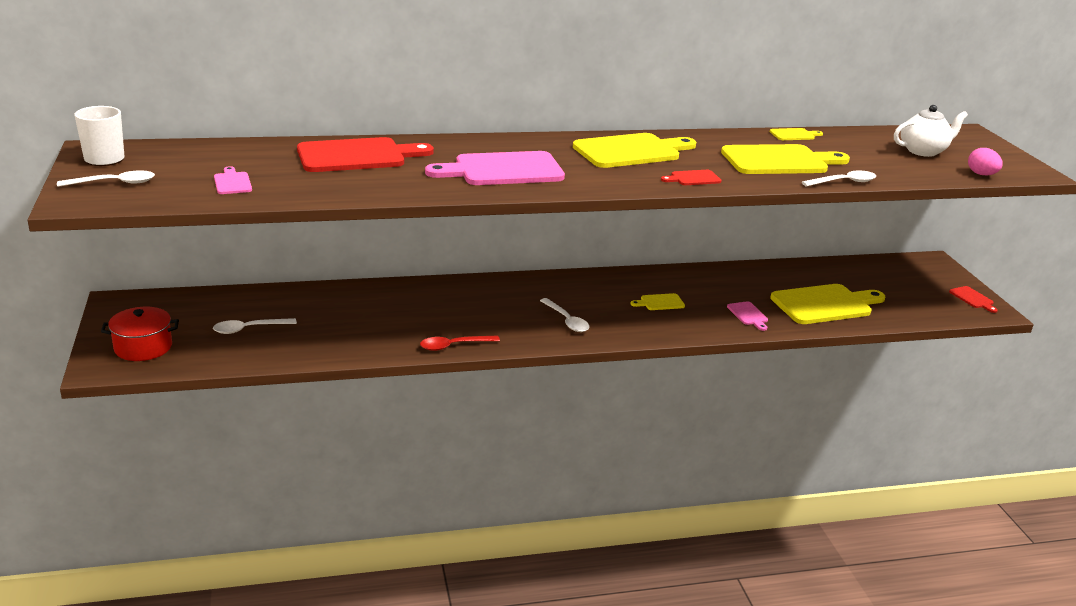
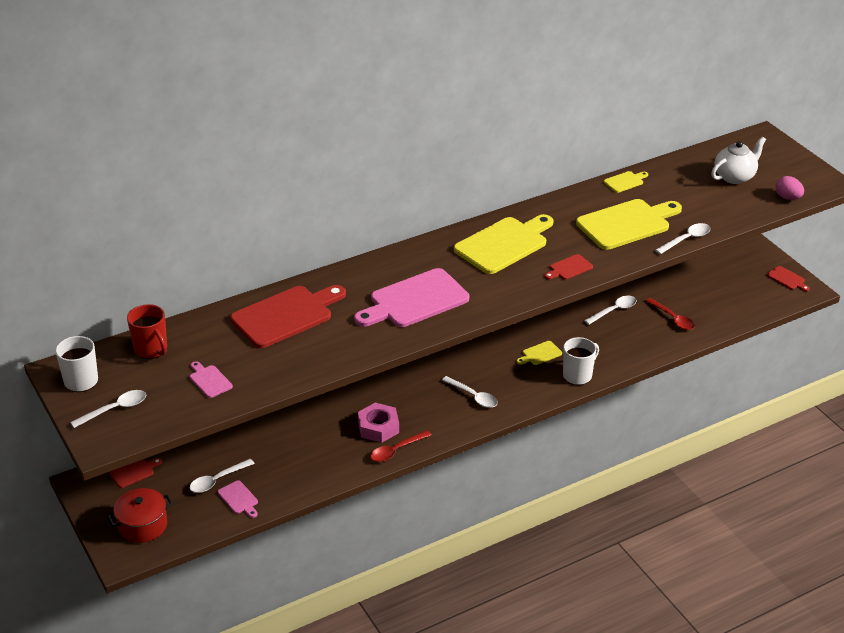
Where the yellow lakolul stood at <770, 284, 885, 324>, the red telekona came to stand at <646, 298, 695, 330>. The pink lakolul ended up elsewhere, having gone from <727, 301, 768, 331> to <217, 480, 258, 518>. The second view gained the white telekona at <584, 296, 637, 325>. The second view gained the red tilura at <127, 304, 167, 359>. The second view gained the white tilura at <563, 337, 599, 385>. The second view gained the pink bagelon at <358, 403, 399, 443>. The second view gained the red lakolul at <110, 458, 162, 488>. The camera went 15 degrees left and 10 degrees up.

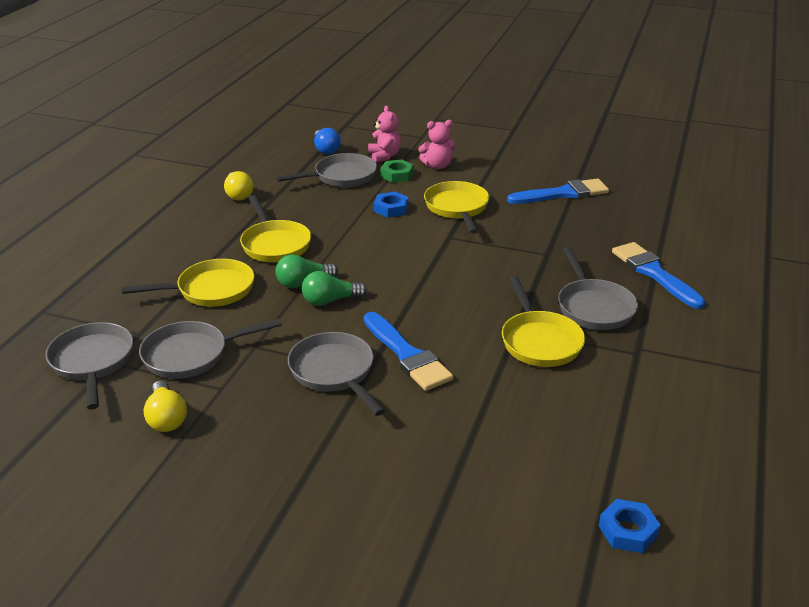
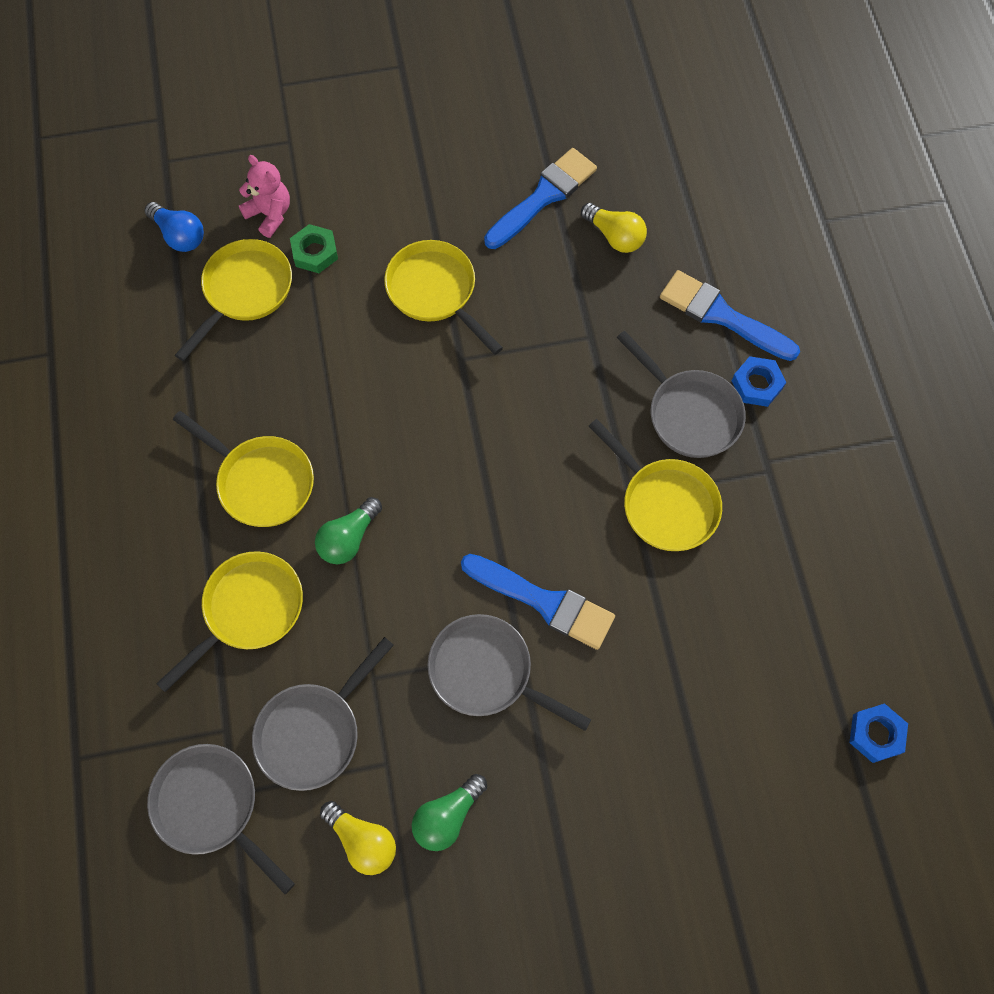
The second view lost the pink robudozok at <418, 120, 455, 169>. What was the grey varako at <275, 153, 377, 187> turned into the yellow varako at <175, 239, 292, 361>. The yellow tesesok ended up elsewhere, having gone from <224, 171, 254, 200> to <581, 203, 647, 253>. The blue bagelon ended up elsewhere, having gone from <374, 192, 409, 218> to <732, 356, 786, 407>. The green tesesok ended up elsewhere, having gone from <302, 271, 367, 306> to <412, 774, 487, 851>. The camera went 30 degrees left and 35 degrees up.

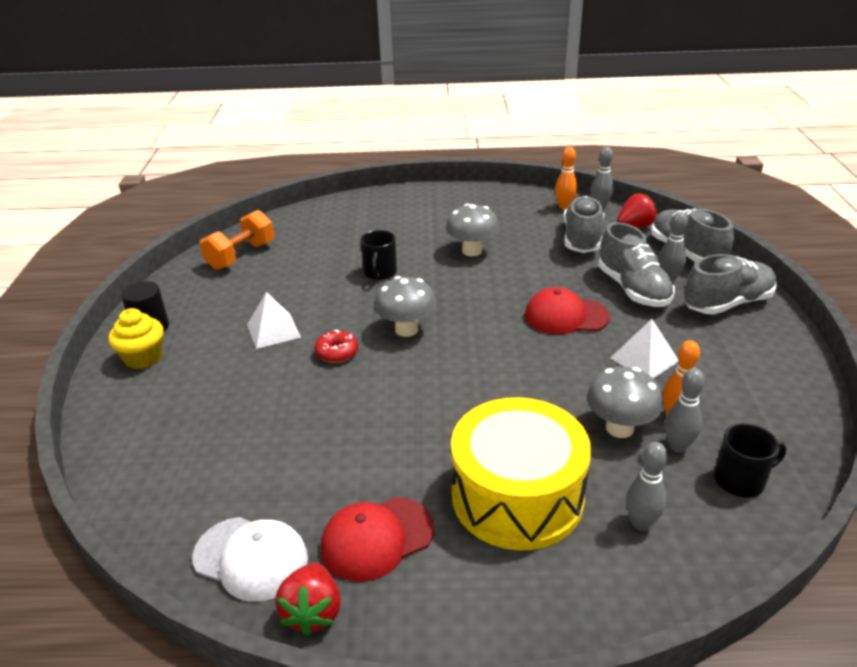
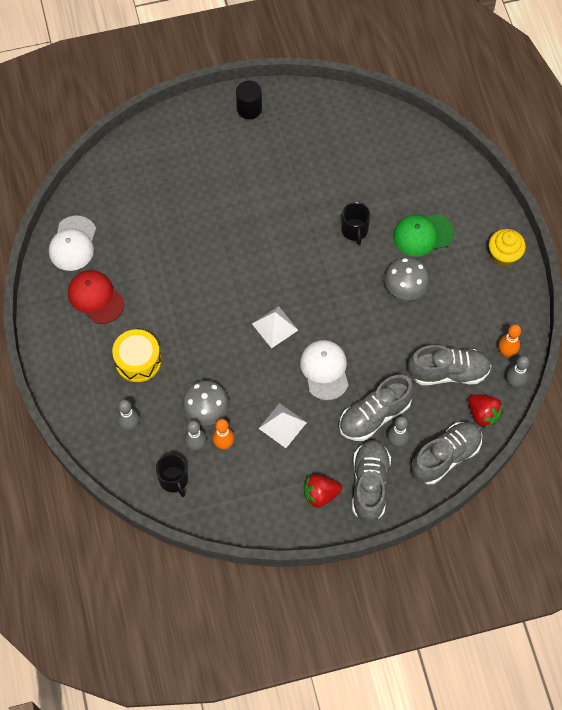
The second view lost the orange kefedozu at <200, 210, 274, 270>. The black tilura at <360, 230, 397, 280> ended up facing another way, 90 degrees counterclockwise from before. The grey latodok at <684, 254, 777, 315> ended up facing another way, 135 degrees counterclockwise from before. The second view lost the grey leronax at <374, 276, 436, 337>. What was the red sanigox at <525, 287, 610, 334> turned into the white sanigox at <300, 340, 349, 400>. The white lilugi ended up elsewhere, having gone from <247, 292, 301, 349> to <252, 306, 298, 348>. The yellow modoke ended up elsewhere, having gone from <108, 308, 164, 369> to <489, 229, 526, 267>. The second view lost the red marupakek at <314, 329, 358, 363>. The size of the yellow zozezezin at <451, 397, 591, 551> changed by a factor of 0.61. The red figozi ended up elsewhere, having gone from <275, 562, 341, 636> to <304, 474, 342, 508>. The second view gained the green sanigox at <393, 214, 454, 257>. The camera went 75 degrees right and 30 degrees up.

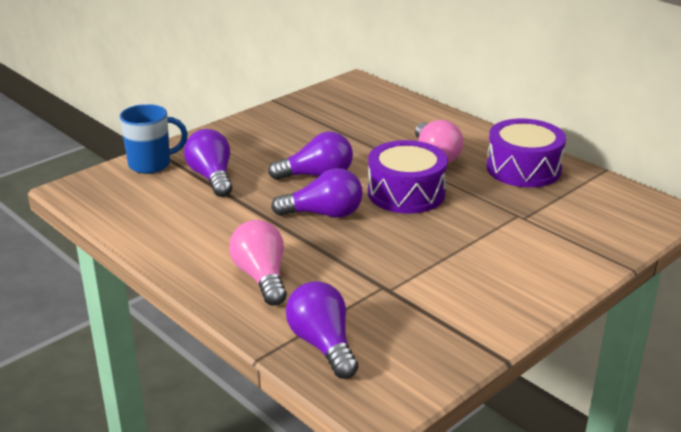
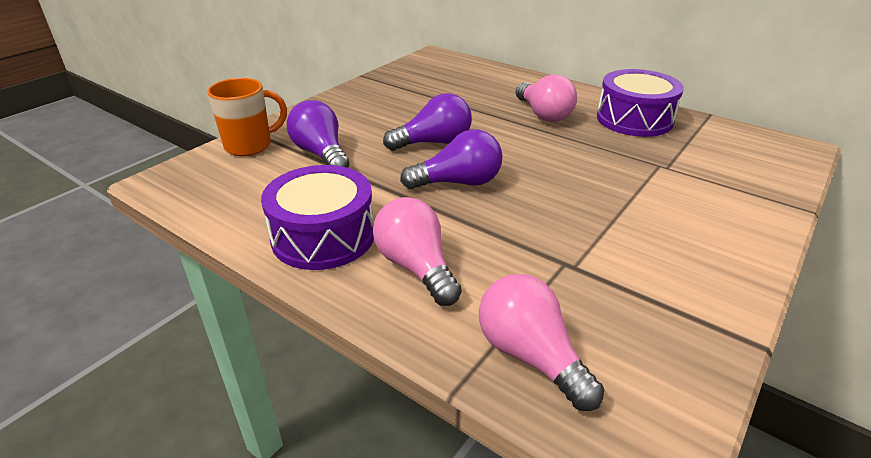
What was the blue tilura at <120, 104, 188, 174> turned into the orange tilura at <207, 78, 287, 156>. The purple zozezezin ended up elsewhere, having gone from <368, 140, 448, 214> to <261, 165, 374, 270>. What was the purple tesesok at <286, 281, 358, 379> turned into the pink tesesok at <479, 274, 604, 411>. The camera went 10 degrees left and 5 degrees up.

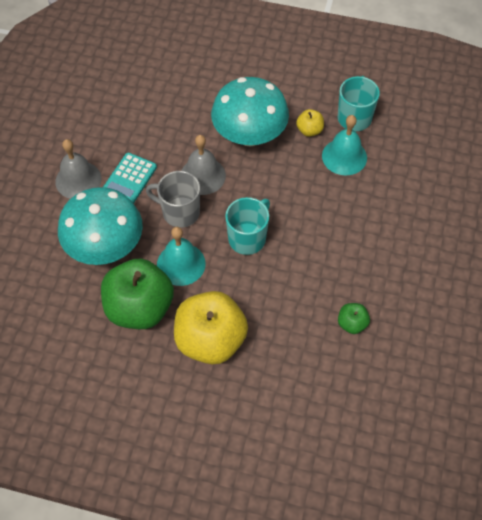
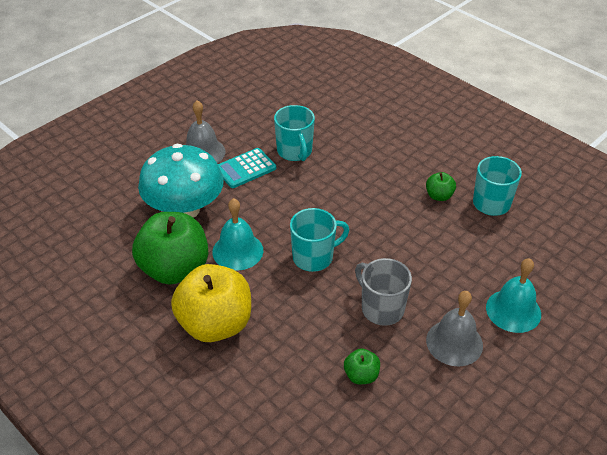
The second view lost the turquoise leronax at <211, 77, 289, 146>. What was the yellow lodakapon at <296, 109, 324, 137> turned into the green lodakapon at <426, 172, 456, 201>. The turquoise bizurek ended up elsewhere, having gone from <322, 115, 367, 175> to <486, 258, 541, 333>. The grey bizurek ended up elsewhere, having gone from <181, 135, 226, 195> to <426, 291, 483, 366>. The grey tilura ended up elsewhere, having gone from <146, 171, 200, 228> to <355, 258, 412, 326>. The second view gained the turquoise tilura at <274, 105, 315, 161>. The camera went 30 degrees right and 15 degrees down.

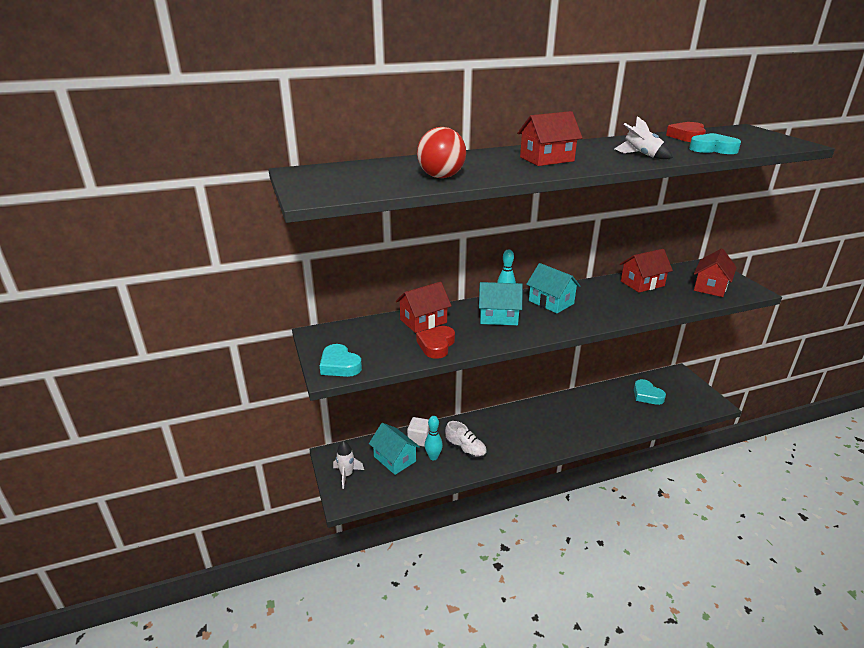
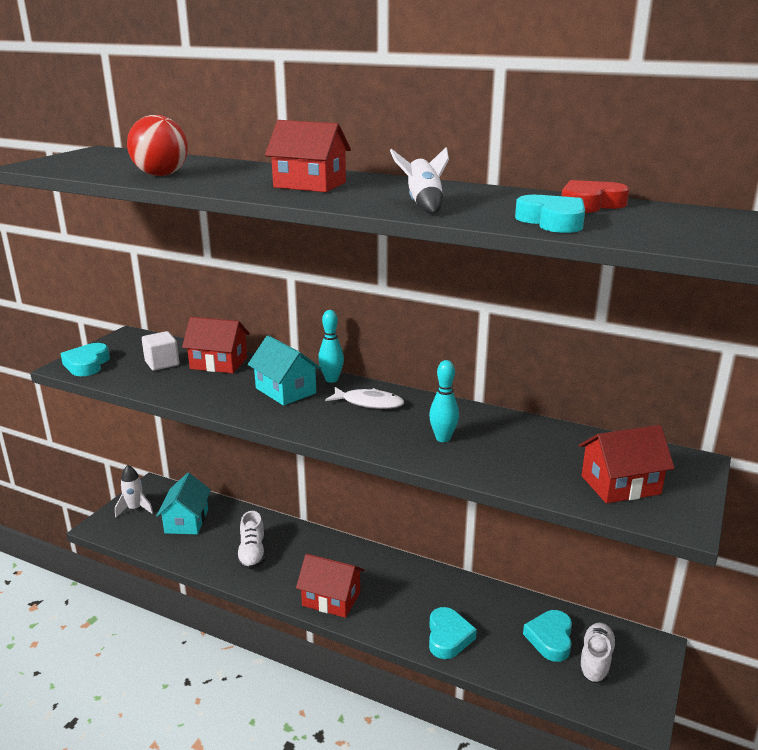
The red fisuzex ended up elsewhere, having gone from <620, 249, 673, 292> to <296, 554, 364, 618>. Where the turquoise fisuzex stood at <526, 263, 581, 313>, the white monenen came to stand at <325, 387, 404, 409>. The second view lost the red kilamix at <416, 326, 455, 359>. The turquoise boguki ended up elsewhere, having gone from <425, 416, 443, 460> to <429, 360, 459, 442>. The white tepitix ended up elsewhere, having gone from <407, 417, 430, 447> to <142, 331, 180, 371>. The second view gained the turquoise kilamix at <429, 607, 477, 659>. The second view gained the white latodok at <579, 623, 617, 683>. The camera went 45 degrees right and 5 degrees down.

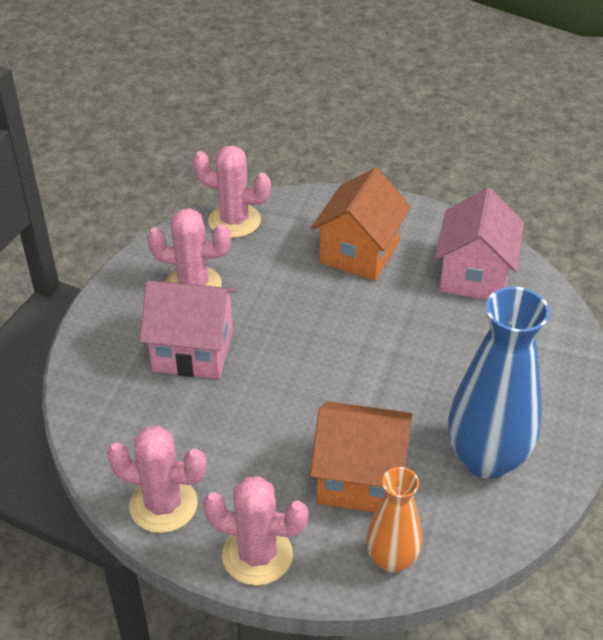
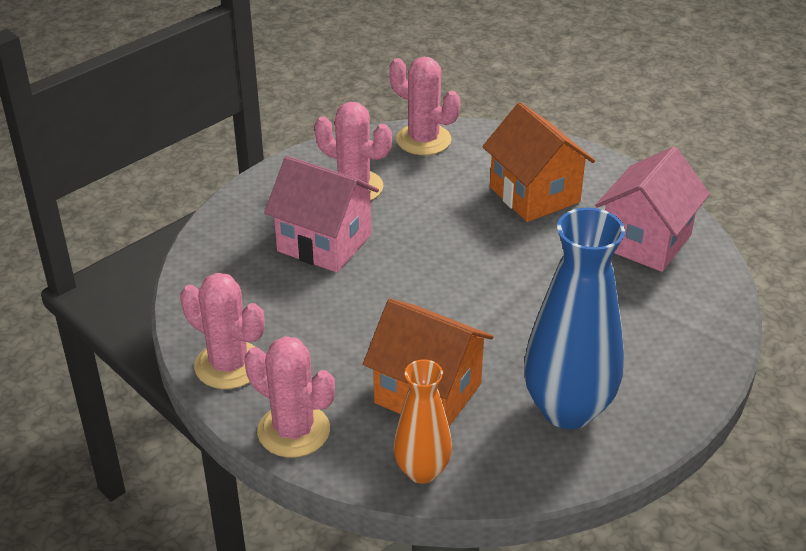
The orange fisuzex at <311, 168, 411, 281> ended up facing another way, 75 degrees counterclockwise from before. The camera went 20 degrees right and 5 degrees down.

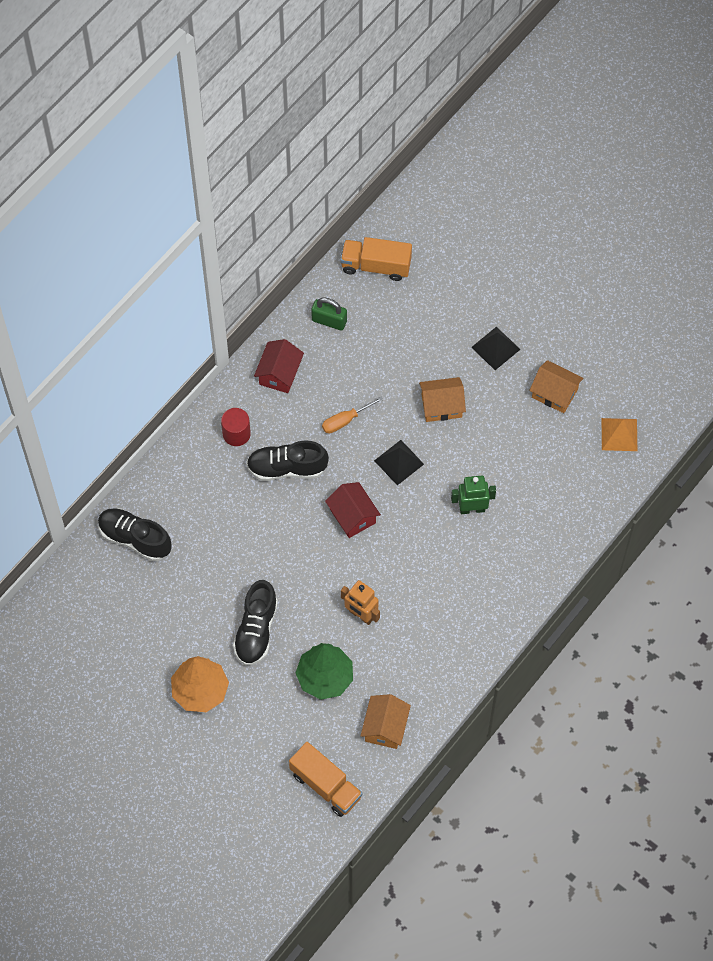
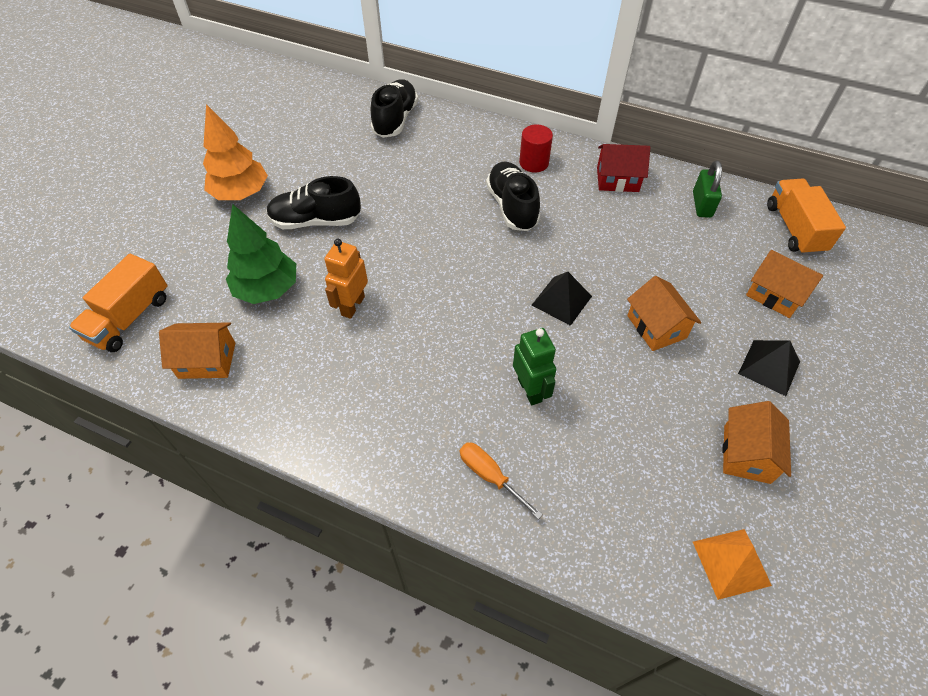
The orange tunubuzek ended up elsewhere, having gone from <322, 397, 383, 434> to <460, 442, 543, 519>. The second view lost the red fisuzex at <325, 482, 381, 538>. The second view gained the orange fisuzex at <746, 250, 823, 318>. The camera went 75 degrees right and 10 degrees down.

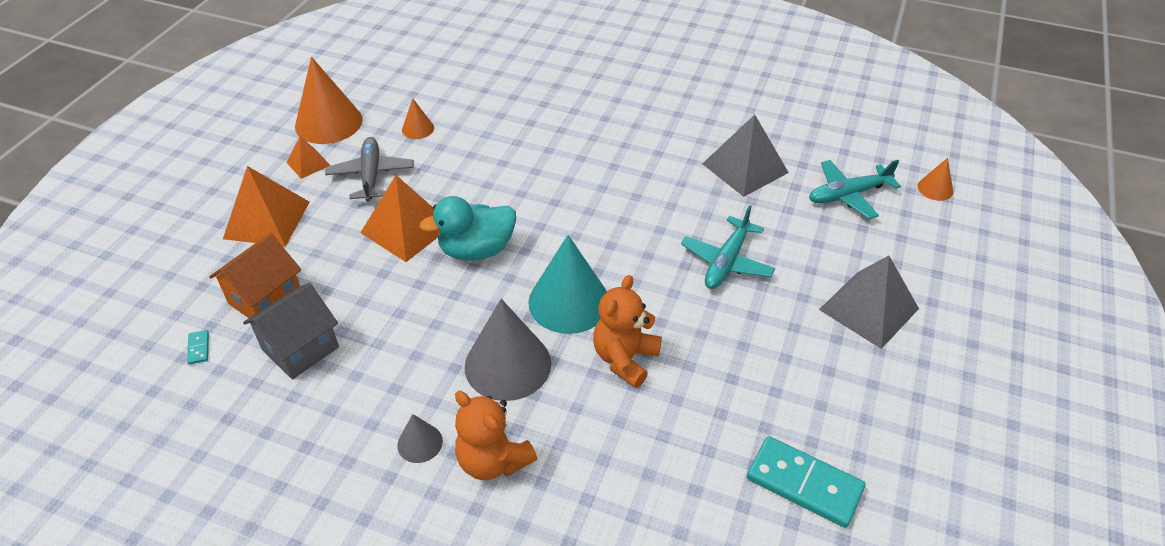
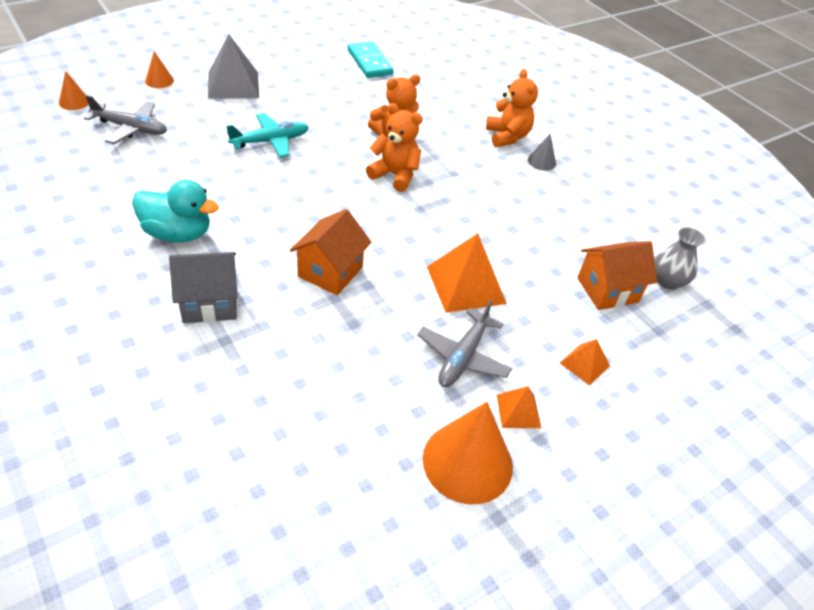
The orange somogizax ended up elsewhere, having gone from <402, 98, 434, 139> to <145, 51, 174, 88>. The second view lost the grey lilugi at <702, 115, 789, 197>. What was the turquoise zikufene at <809, 160, 901, 219> turned into the grey zikufene at <84, 95, 167, 144>. The size of the orange lilugi at <223, 166, 310, 246> changed by a factor of 0.53. The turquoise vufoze ended up elsewhere, having gone from <420, 196, 516, 261> to <132, 180, 219, 242>. Where the turquoise somogizax stood at <528, 235, 607, 334>, the orange robudozok came to stand at <366, 103, 423, 192>. The grey fisuzex ended up elsewhere, having gone from <243, 283, 339, 379> to <169, 252, 238, 323>. The second view lost the grey somogizax at <465, 299, 551, 401>. Where the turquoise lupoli stood at <187, 330, 209, 365>, the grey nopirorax came to stand at <654, 227, 705, 290>. The second view gained the orange fisuzex at <290, 209, 372, 295>. The camera went 150 degrees left and 0 degrees up.

